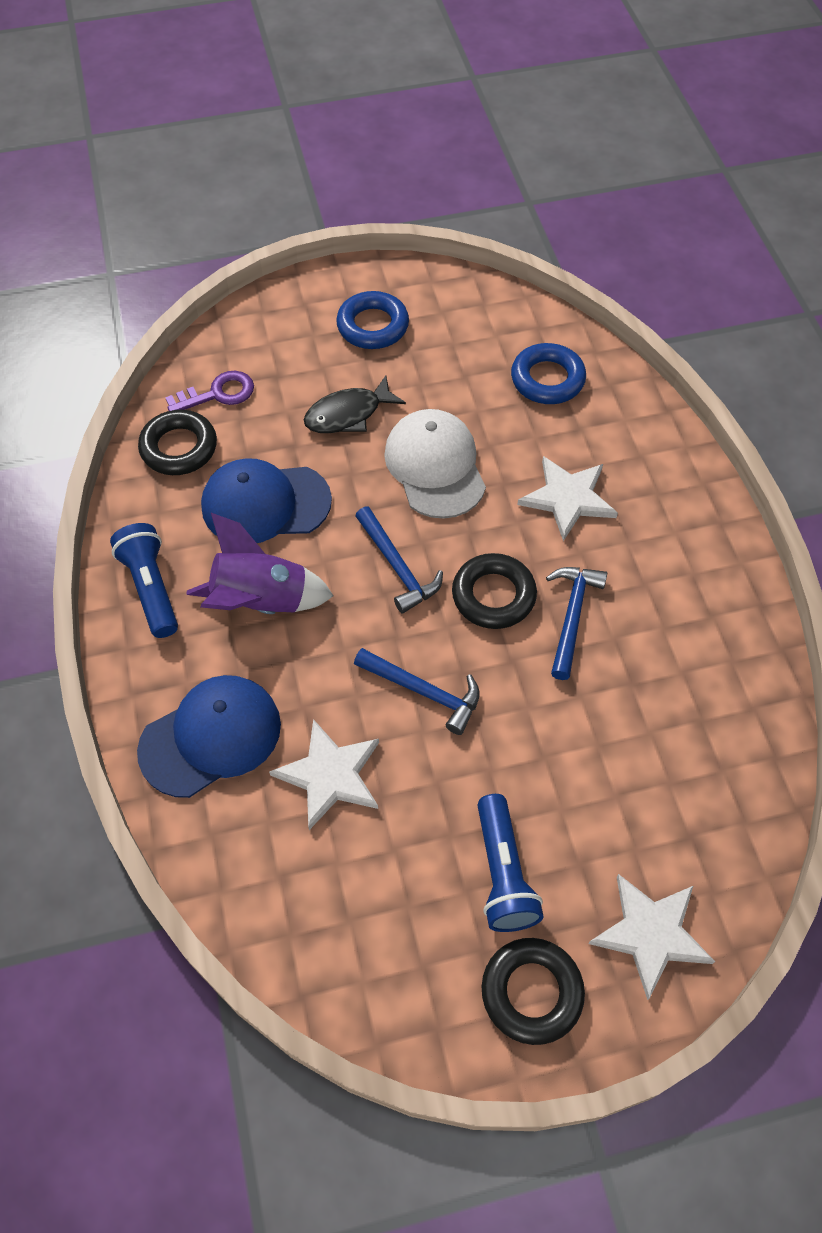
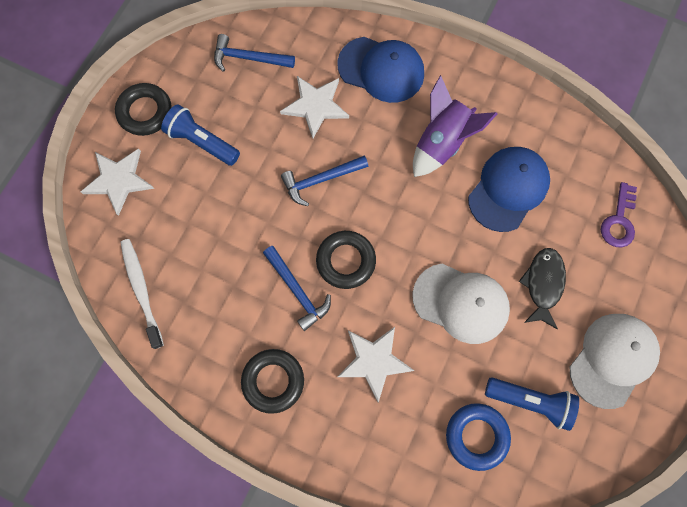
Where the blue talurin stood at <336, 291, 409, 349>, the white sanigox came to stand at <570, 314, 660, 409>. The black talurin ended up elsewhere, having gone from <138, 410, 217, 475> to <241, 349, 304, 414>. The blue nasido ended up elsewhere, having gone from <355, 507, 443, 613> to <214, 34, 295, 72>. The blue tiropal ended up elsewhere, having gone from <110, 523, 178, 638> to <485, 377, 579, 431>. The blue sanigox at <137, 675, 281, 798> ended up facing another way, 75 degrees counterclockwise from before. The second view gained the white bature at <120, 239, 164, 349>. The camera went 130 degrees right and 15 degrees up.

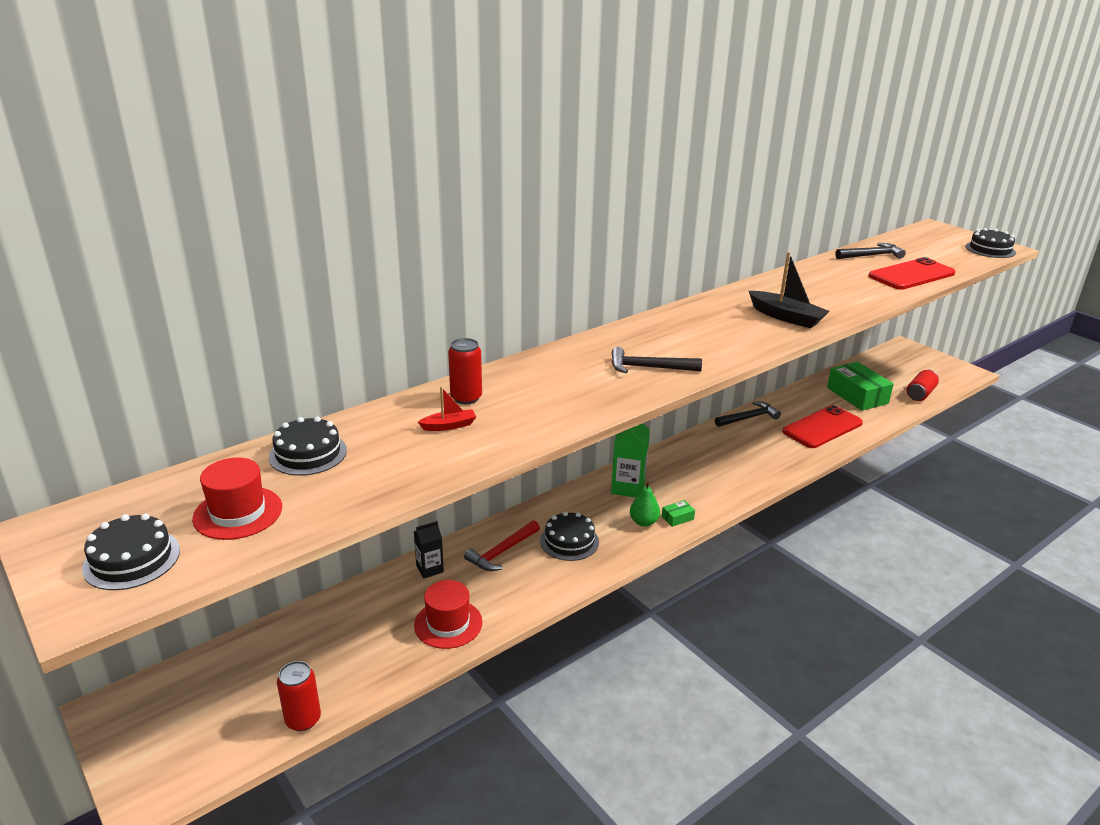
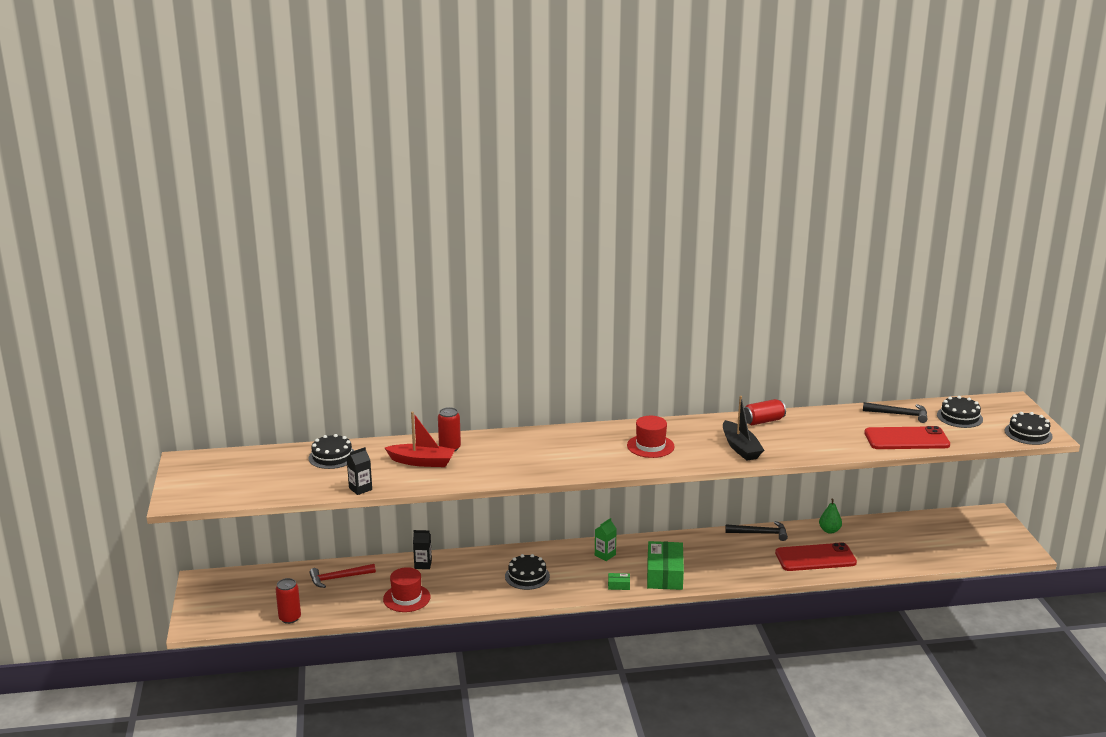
The second view lost the black nasido at <612, 347, 702, 373>. The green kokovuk ended up elsewhere, having gone from <827, 362, 894, 411> to <647, 541, 684, 590>. The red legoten ended up elsewhere, having gone from <907, 370, 939, 401> to <744, 399, 786, 425>. The size of the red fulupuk at <418, 387, 476, 431> changed by a factor of 1.85. The size of the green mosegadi at <611, 423, 650, 497> changed by a factor of 0.62. The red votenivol ended up elsewhere, having gone from <192, 458, 282, 540> to <627, 416, 675, 458>. The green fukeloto ended up elsewhere, having gone from <630, 481, 660, 527> to <819, 498, 842, 534>. The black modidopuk ended up elsewhere, having gone from <82, 513, 180, 590> to <937, 396, 983, 428>. The red nasido ended up elsewhere, having gone from <464, 520, 540, 571> to <309, 564, 376, 588>. The second view gained the black mosegadi at <347, 447, 372, 495>. The camera went 30 degrees right and 5 degrees down.

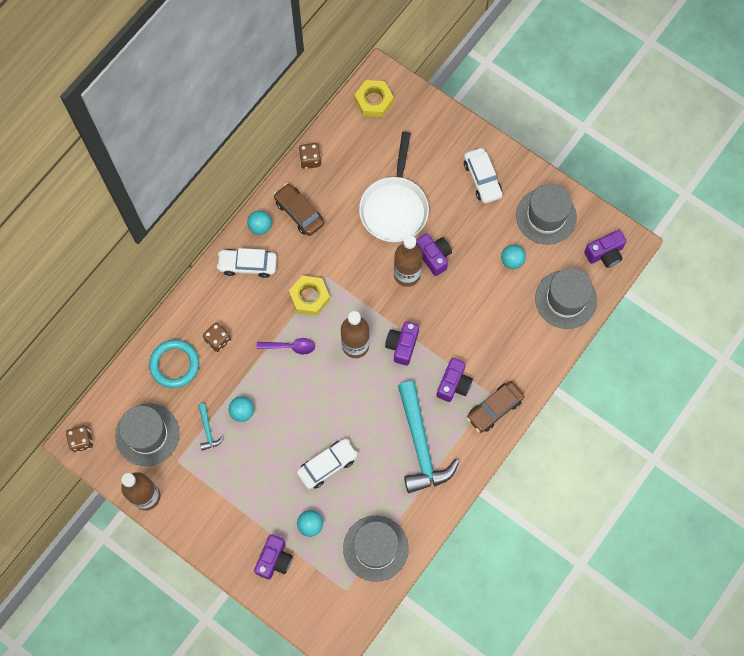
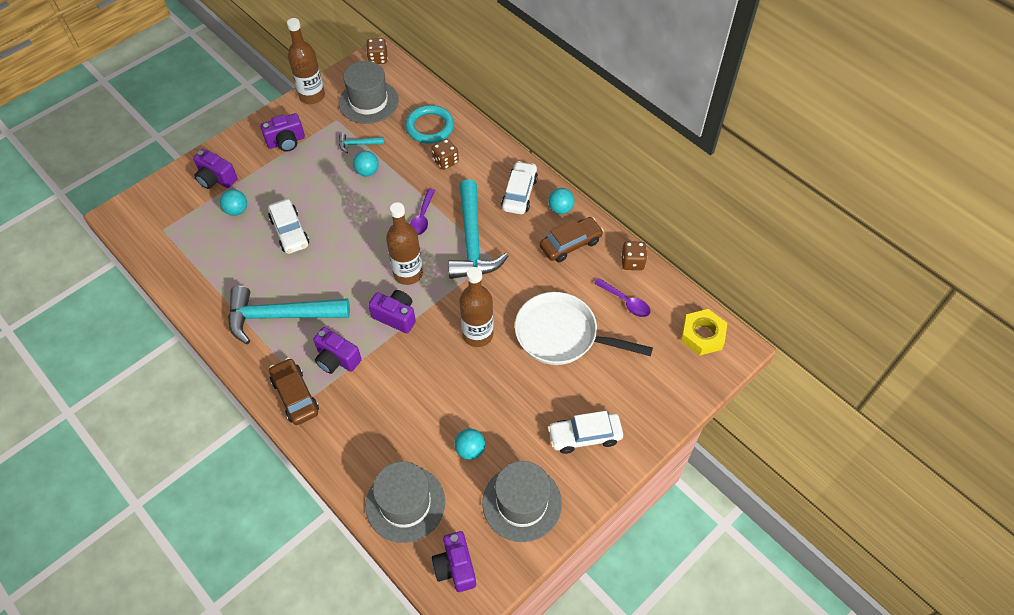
The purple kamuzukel ended up elsewhere, having gone from <416, 233, 452, 276> to <260, 113, 305, 152>. Where the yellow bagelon stood at <289, 275, 330, 315>, the turquoise nasido came to stand at <448, 179, 508, 279>. The second view lost the grey votenivol at <343, 516, 409, 582>. The second view gained the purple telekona at <594, 278, 650, 317>. The camera went 100 degrees right and 15 degrees down.

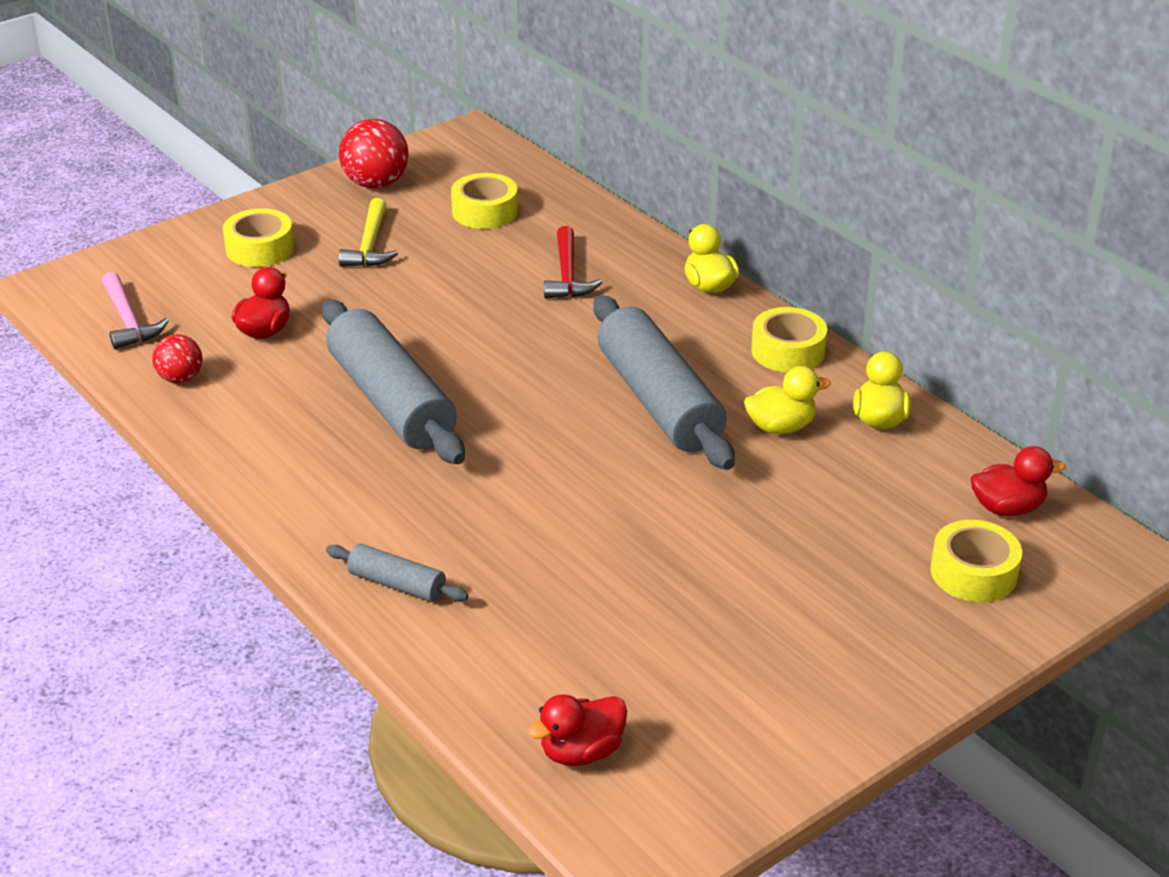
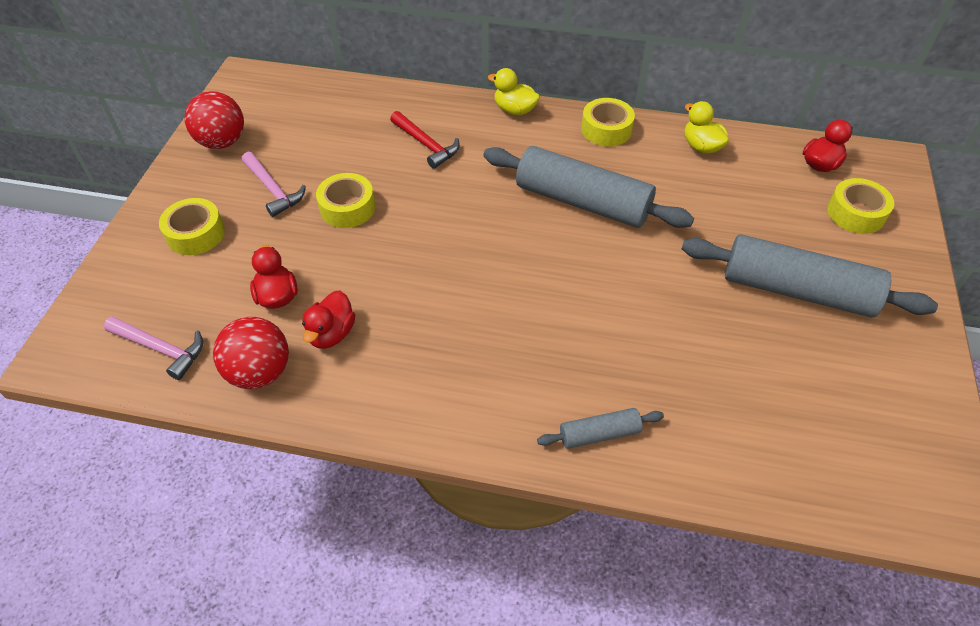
The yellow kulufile ended up elsewhere, having gone from <451, 173, 518, 229> to <316, 173, 375, 228>. What was the yellow nasido at <339, 198, 398, 267> turned into the pink nasido at <242, 152, 306, 217>. The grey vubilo ended up elsewhere, having gone from <322, 299, 465, 464> to <682, 234, 938, 317>. The size of the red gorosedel at <152, 334, 203, 383> changed by a factor of 1.65. The second view lost the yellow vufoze at <744, 366, 831, 434>. The red vufoze ended up elsewhere, having gone from <528, 694, 627, 766> to <302, 291, 355, 349>. The camera went 40 degrees left and 15 degrees up.

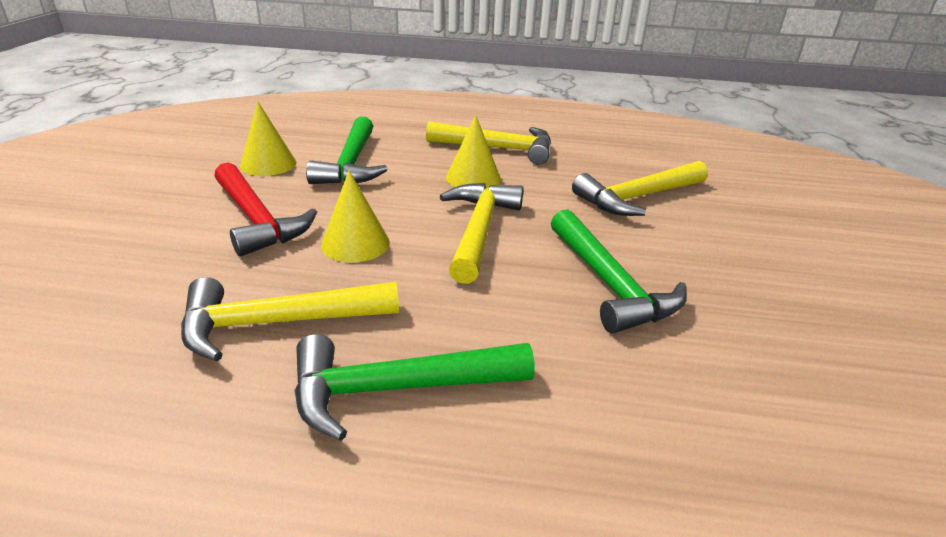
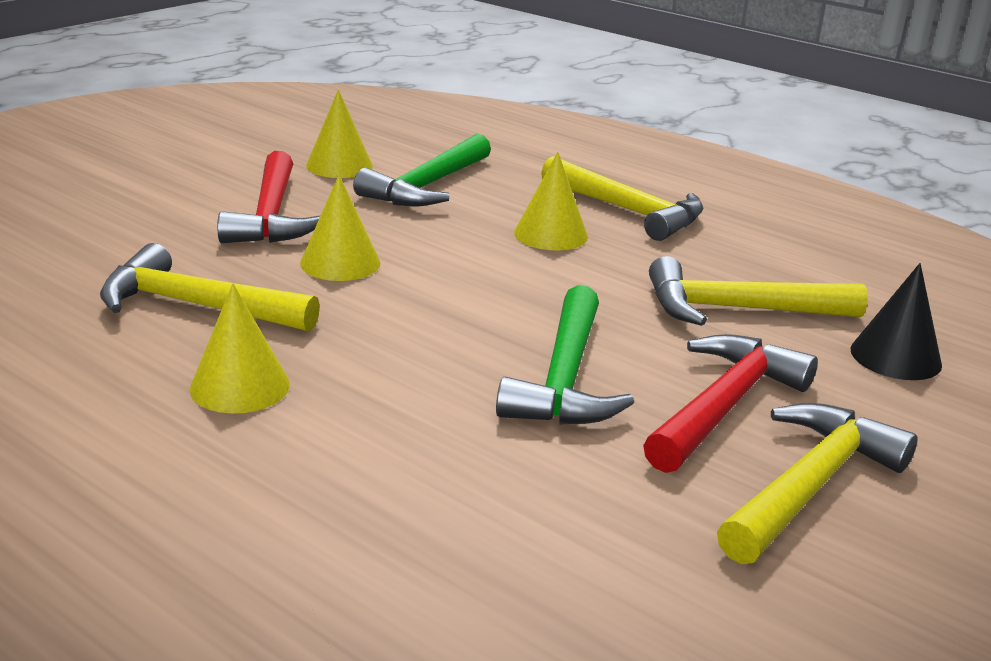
The yellow nasido ended up elsewhere, having gone from <440, 183, 524, 284> to <717, 403, 918, 564>. Where the green nasido stood at <294, 334, 535, 441>, the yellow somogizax came to stand at <190, 284, 290, 414>. The second view gained the black somogizax at <850, 263, 942, 380>. The second view gained the red nasido at <643, 334, 818, 473>. The camera went 30 degrees right and 5 degrees down.

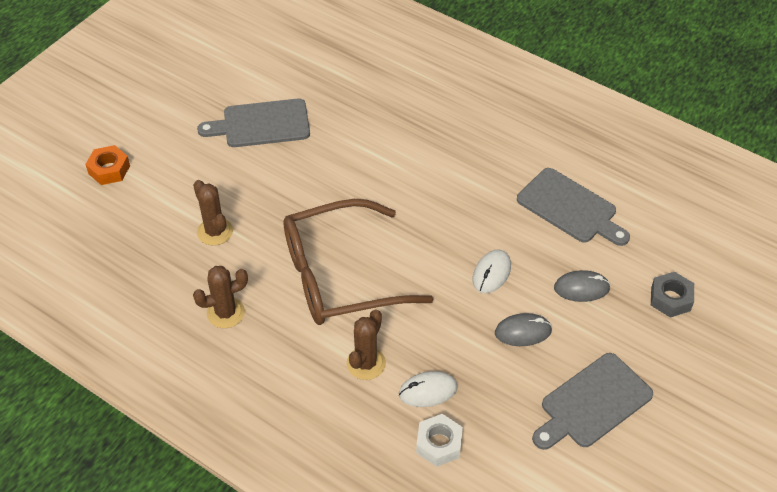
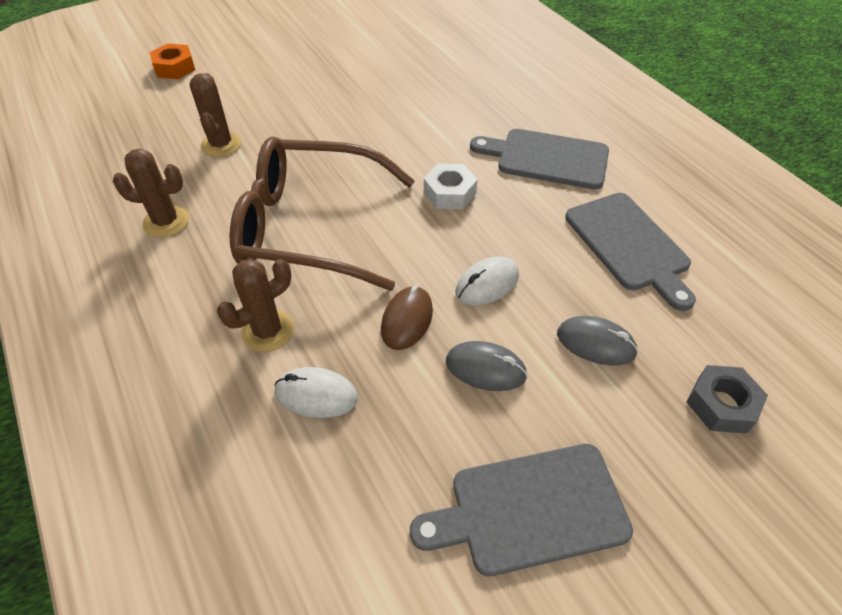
The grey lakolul ended up elsewhere, having gone from <197, 99, 310, 147> to <470, 129, 609, 190>. The white bagelon ended up elsewhere, having gone from <416, 414, 463, 467> to <424, 164, 478, 209>. The second view gained the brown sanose at <381, 286, 433, 350>. The camera went 25 degrees right and 0 degrees up.

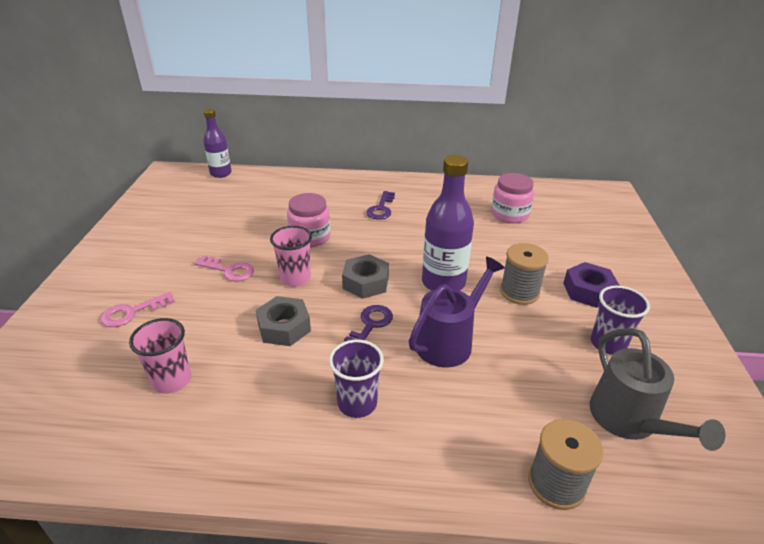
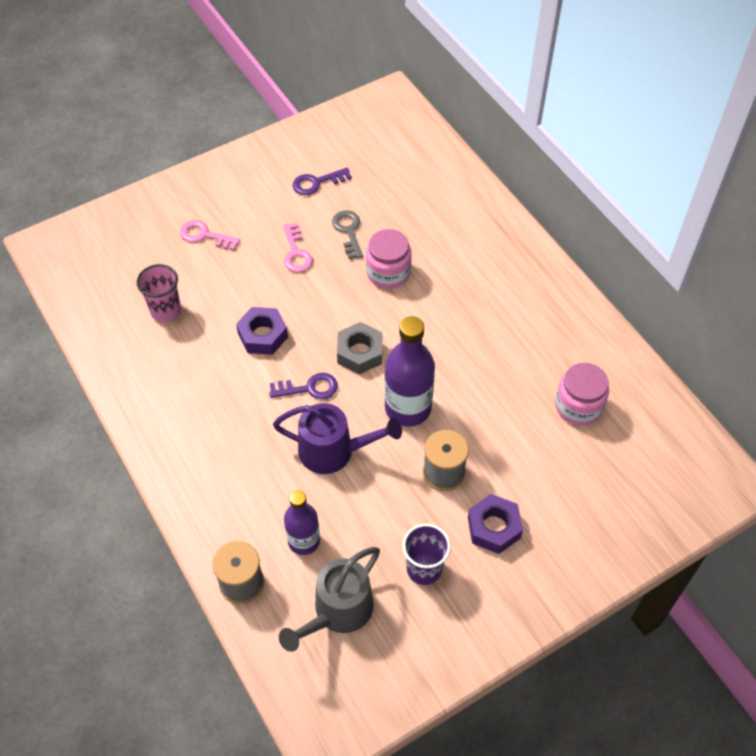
The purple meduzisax ended up elsewhere, having gone from <203, 109, 231, 178> to <284, 491, 320, 555>. The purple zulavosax ended up elsewhere, having gone from <366, 191, 395, 220> to <292, 168, 352, 195>. The second view lost the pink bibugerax at <270, 226, 312, 286>. What was the grey bagelon at <256, 296, 311, 346> turned into the purple bagelon at <236, 307, 288, 355>. The second view lost the purple bibugerax at <329, 340, 384, 418>. The second view gained the grey zulavosax at <332, 210, 363, 259>. The camera went 55 degrees right and 20 degrees up.

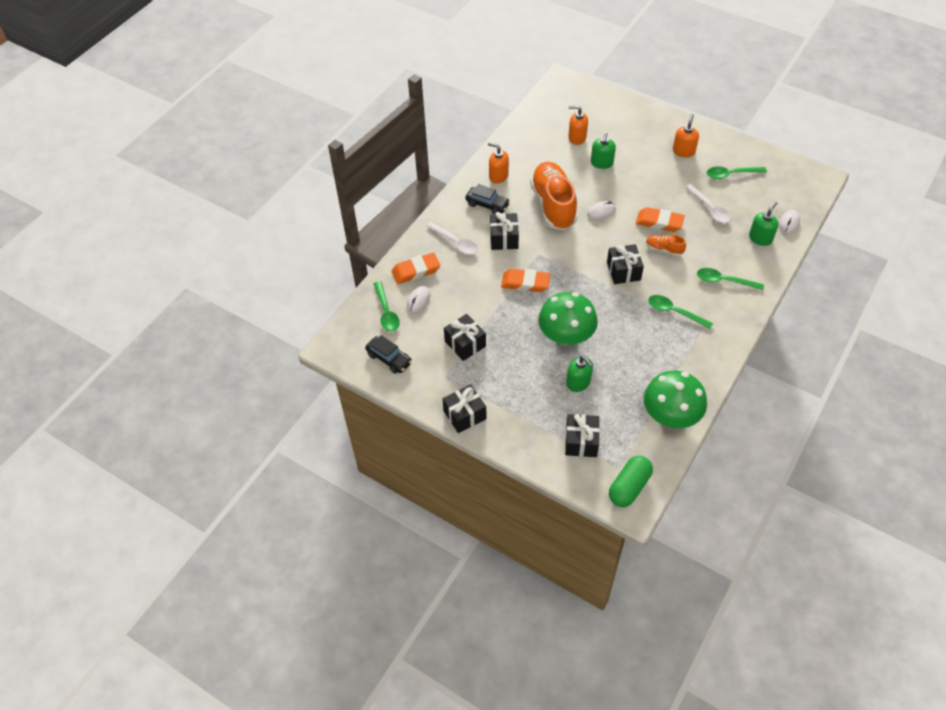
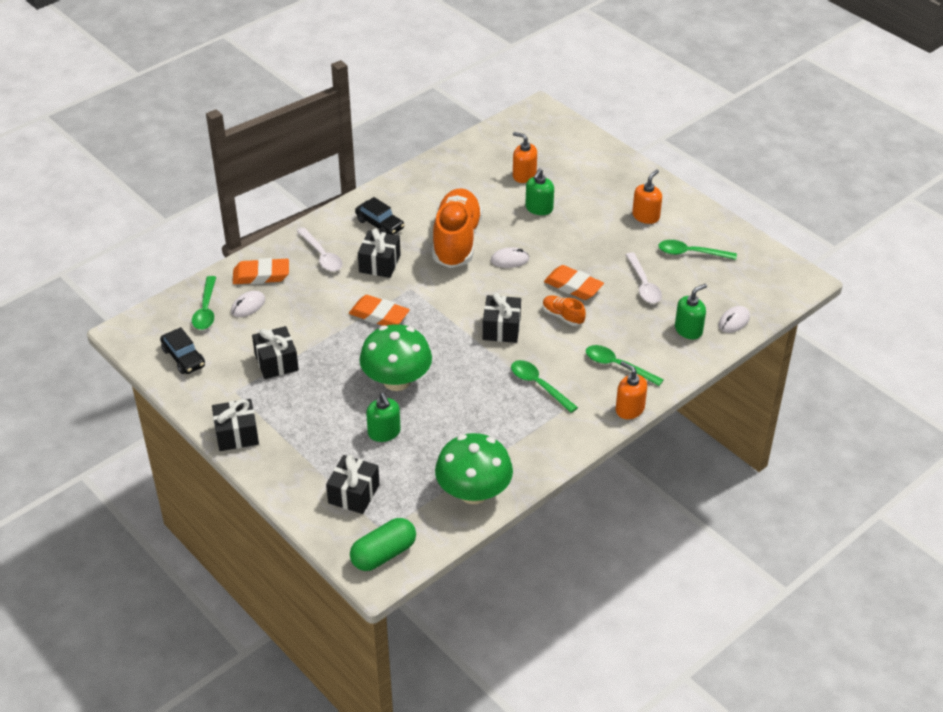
The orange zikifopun ended up elsewhere, having gone from <488, 143, 509, 184> to <616, 361, 647, 419>. The camera went 15 degrees right and 10 degrees down.

